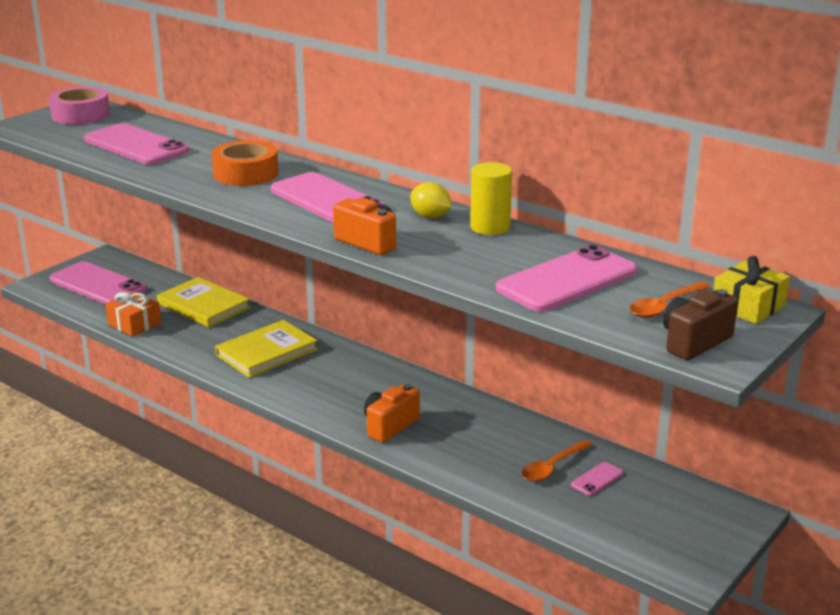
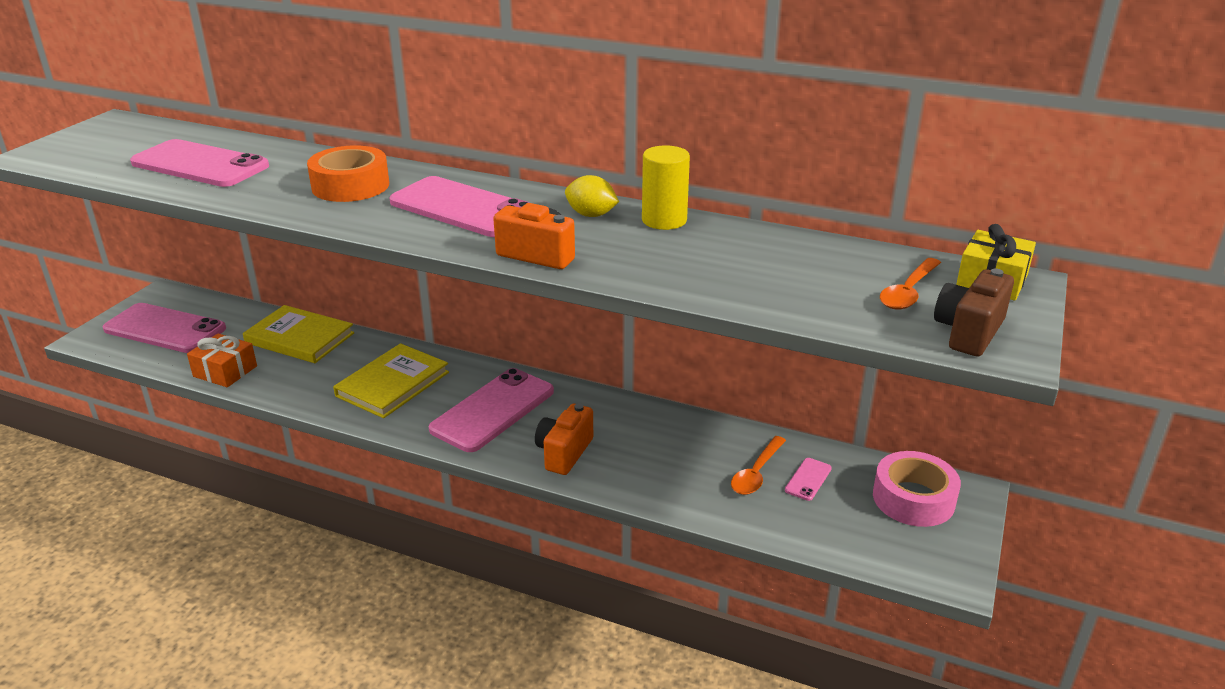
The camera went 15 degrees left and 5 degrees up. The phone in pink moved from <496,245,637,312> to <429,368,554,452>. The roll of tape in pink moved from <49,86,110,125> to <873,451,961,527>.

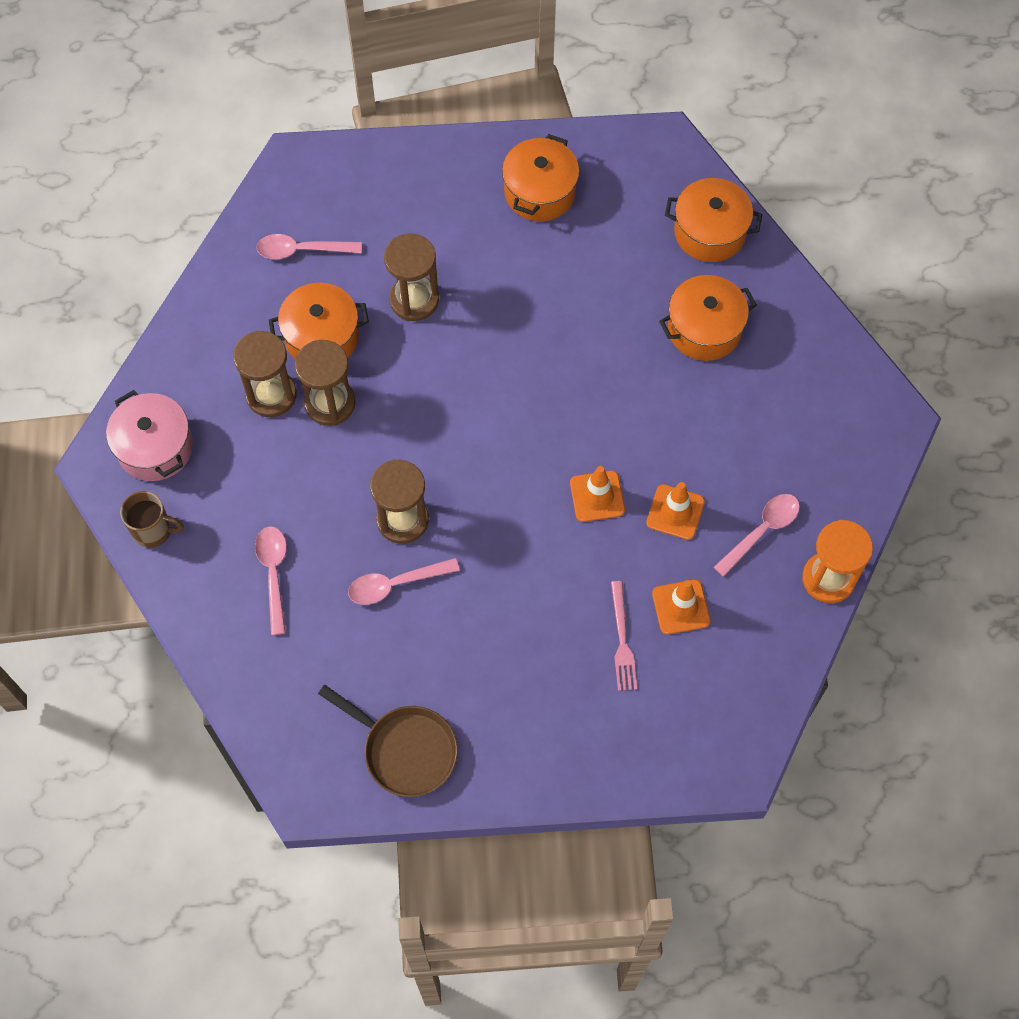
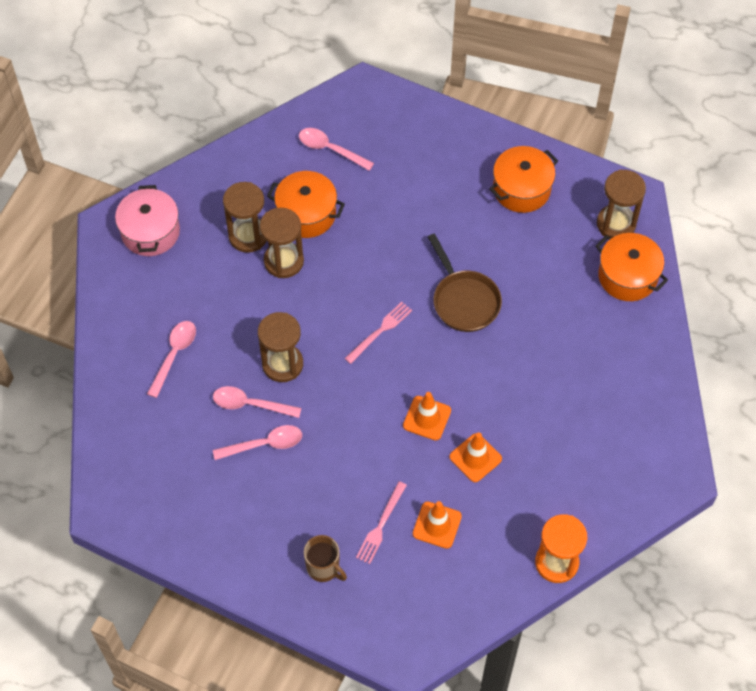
The camera went 30 degrees right and 5 degrees down. The spoon in pink moved from <714,494,800,577> to <213,425,302,460>. The tea mug in russet moved from <120,491,184,548> to <304,535,347,582>. The table fork in pink at <344,302,412,364> appeared. The frying pan in russet moved from <318,685,458,797> to <428,234,502,332>. The sand timer in russet moved from <384,233,439,321> to <597,169,646,238>. The stockpot in bright orange at <659,275,757,361> disappeared.

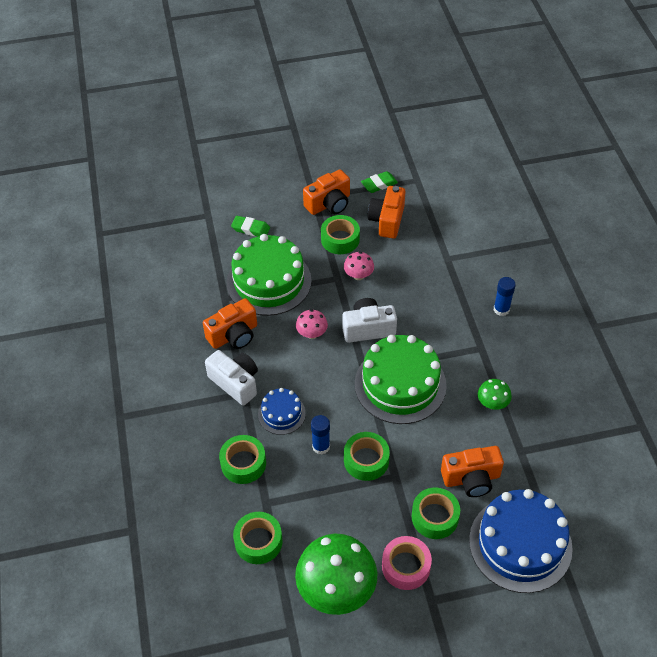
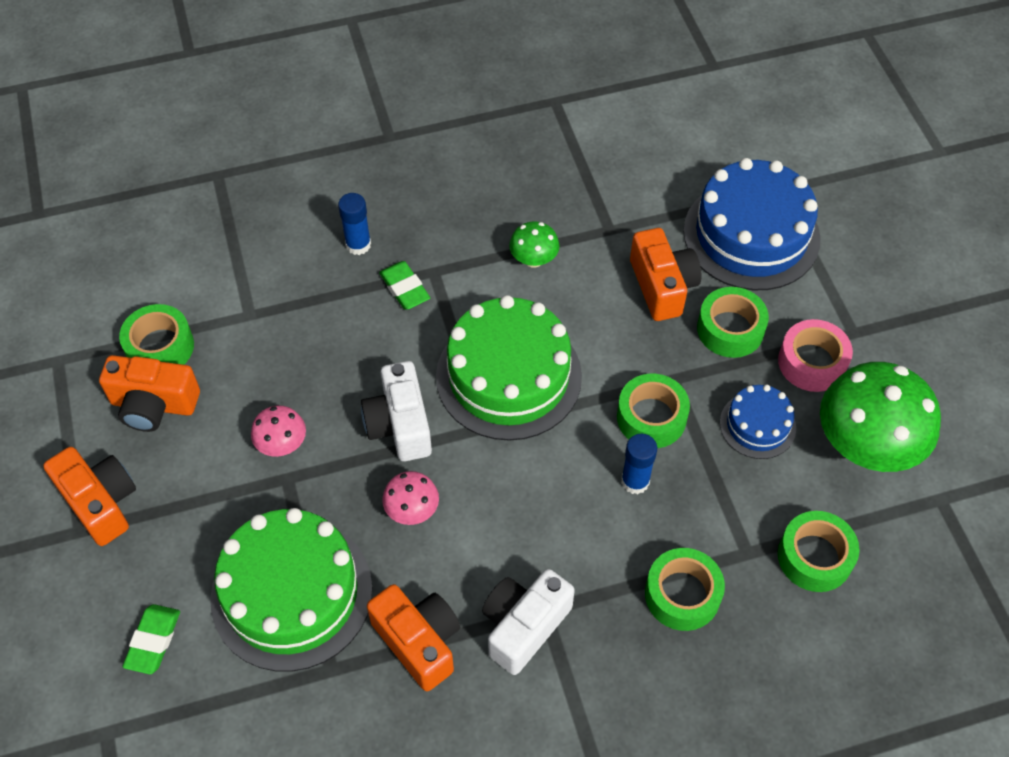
The camera went 95 degrees left and 5 degrees up. The roll of tape in emerald moved from <321,215,360,254> to <119,304,194,365>. The eraser in emerald moved from <361,171,398,193> to <379,261,430,310>. The cake in blue moved from <258,388,306,435> to <720,384,796,459>.

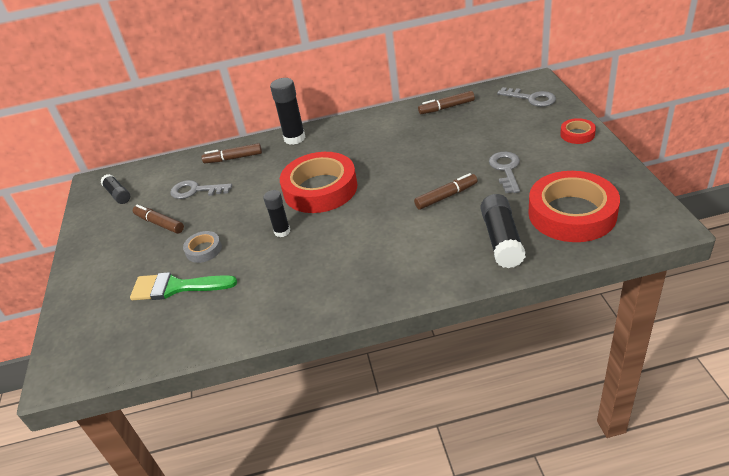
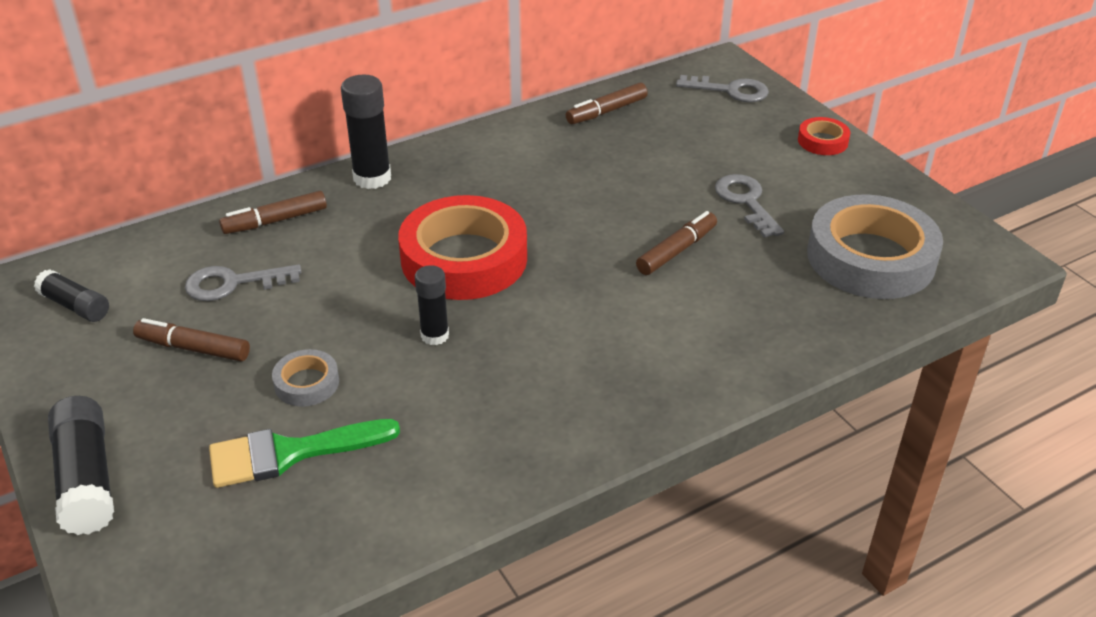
The camera went 25 degrees left and 0 degrees up. The glue stick in black moved from <480,194,526,268> to <48,396,114,535>. The roll of tape in crimson at <528,171,620,242> became the roll of tape in grey at <807,194,943,299>.

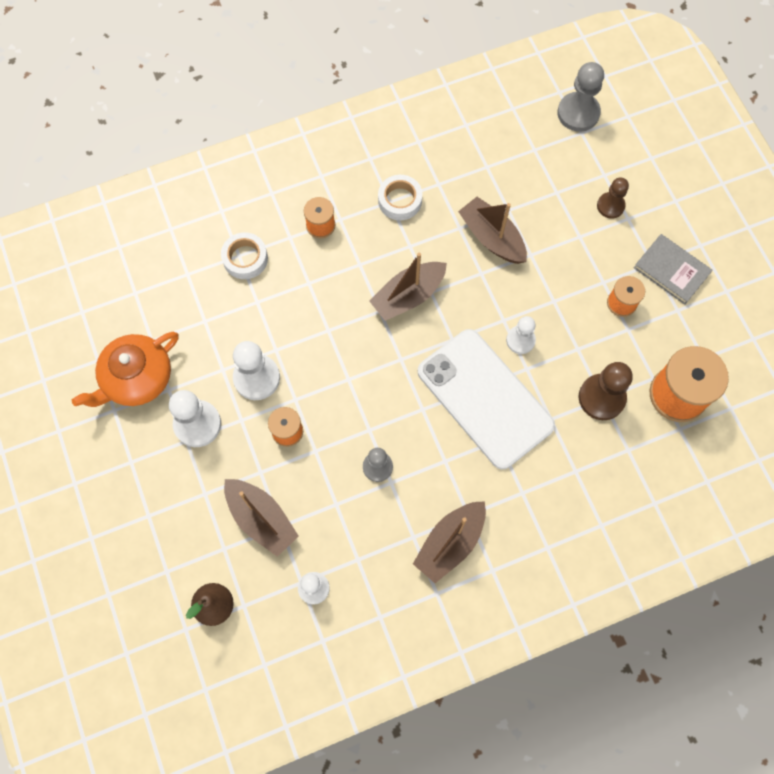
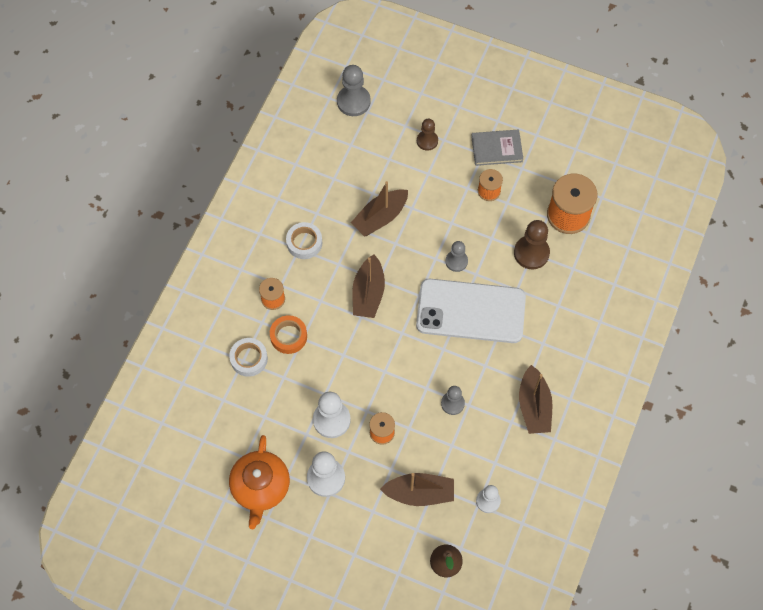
The camera went 45 degrees left and 5 degrees down. The roll of tape in bright orange at <270,315,307,354> appeared. The sailboat in russet at <458,197,527,264> turned 45 degrees counterclockwise. The pawn in snow-white at <506,316,536,354> became the pawn in grey at <445,241,468,272>.

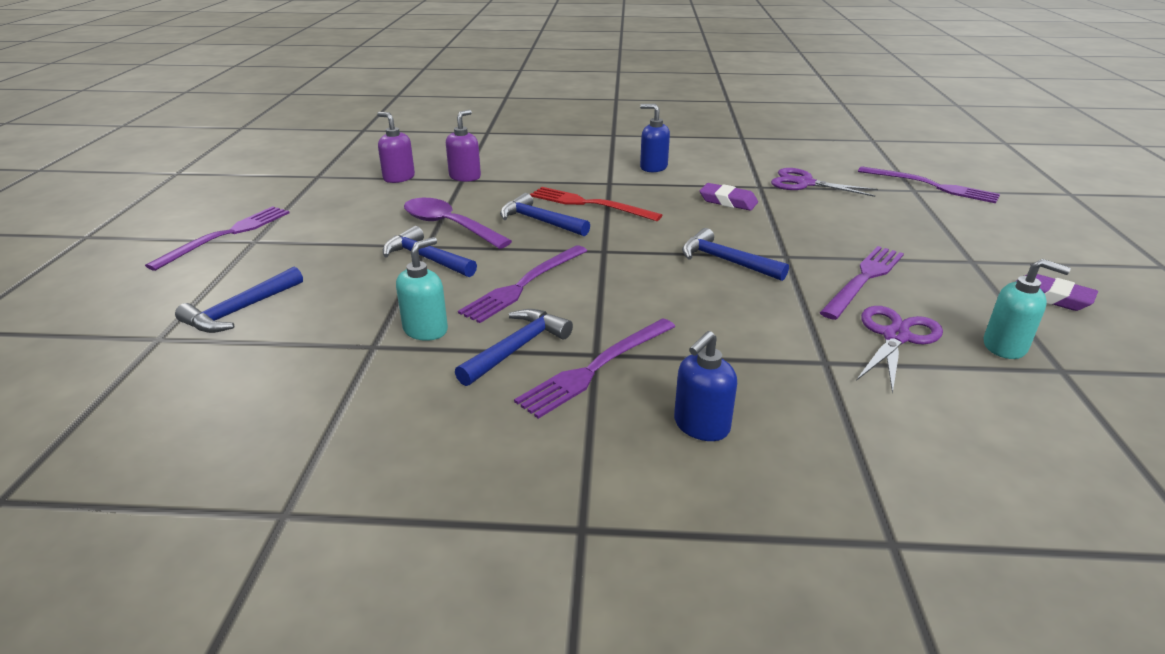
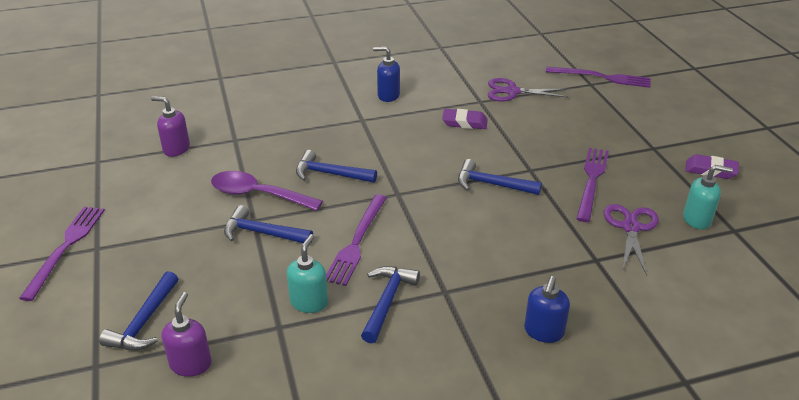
The camera went 20 degrees left and 5 degrees up. The soap dispenser in purple moved from <446,110,481,182> to <162,292,212,377>. The table fork in purple at <514,318,676,419> disappeared. The table fork in crimson at <530,187,662,221> disappeared.

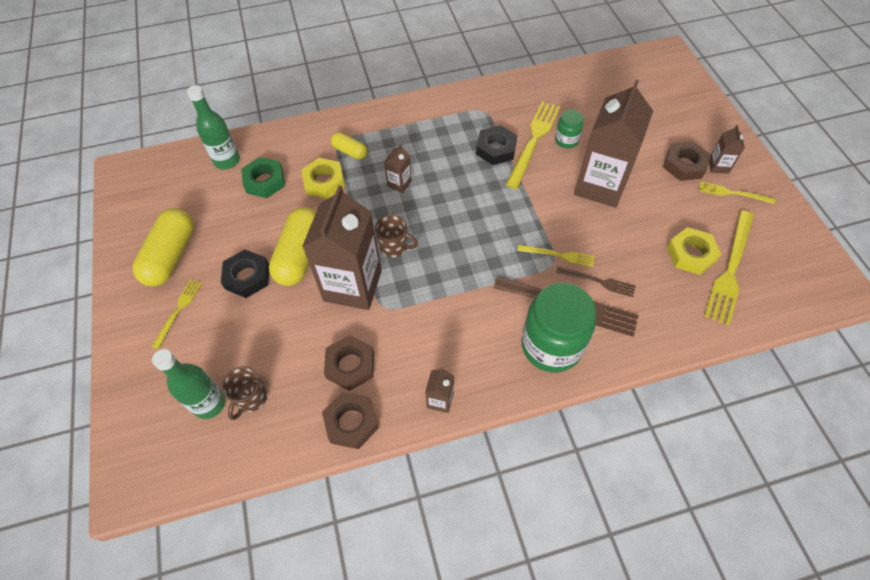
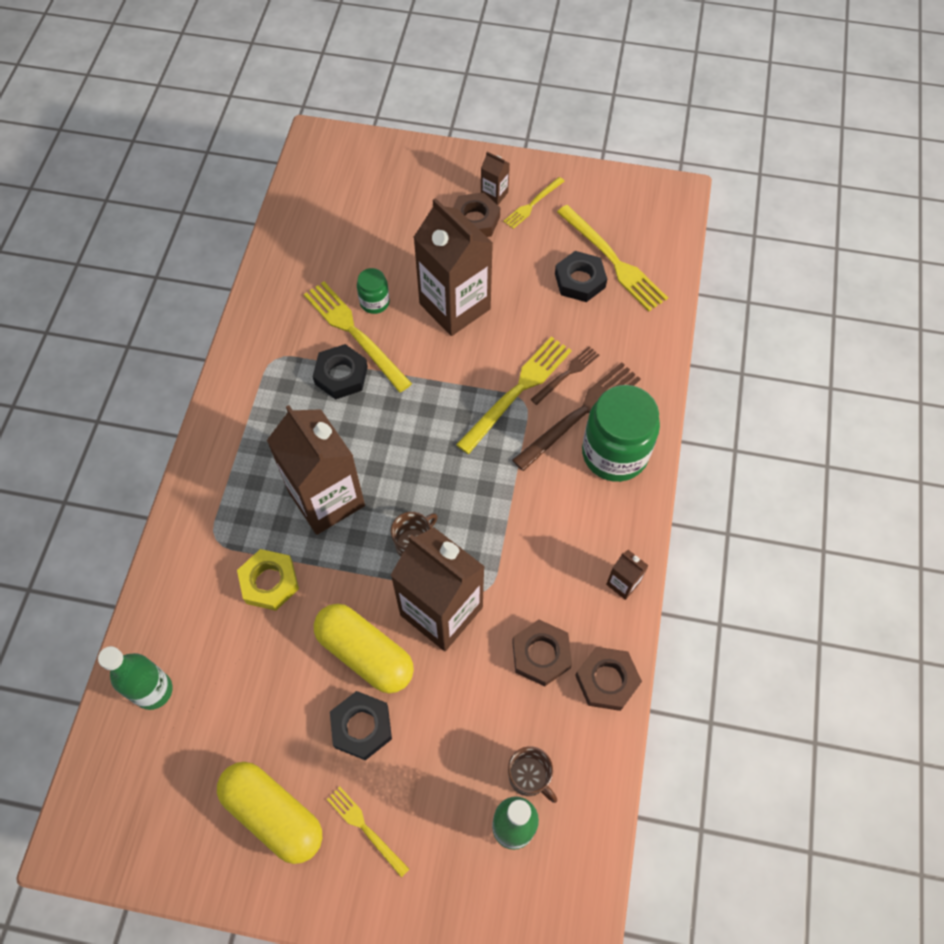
The camera went 65 degrees left and 5 degrees up. The juice carton in russet at <384,144,412,193> changed to 2.38 times the size. The table fork in bright yellow at <517,245,595,267> changed to 1.80 times the size. The hex nut in bright yellow at <667,227,721,275> became the hex nut in black at <555,251,607,302>. The hex nut in emerald at <241,157,285,198> disappeared. The pill shape in bright yellow at <331,132,367,160> disappeared.

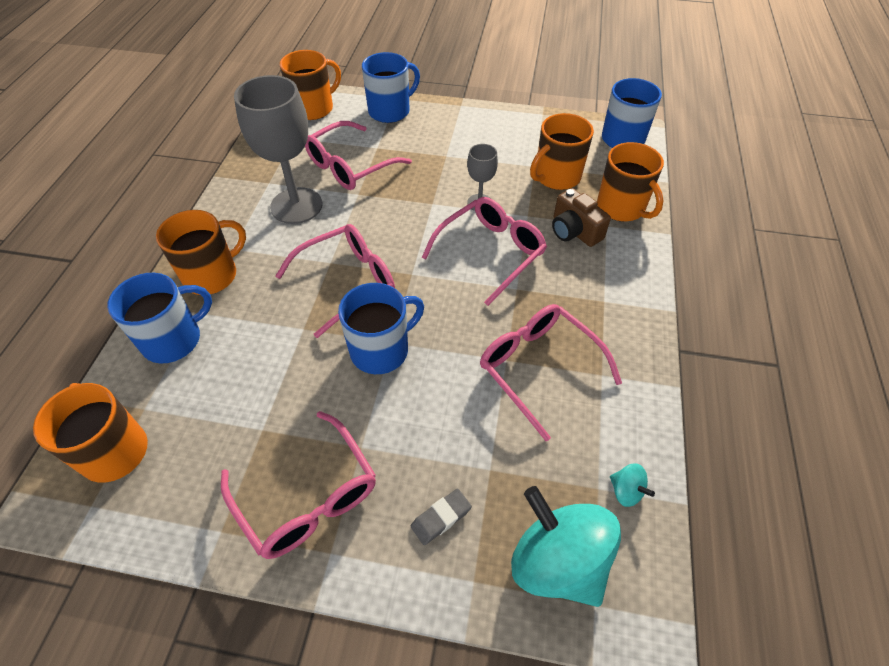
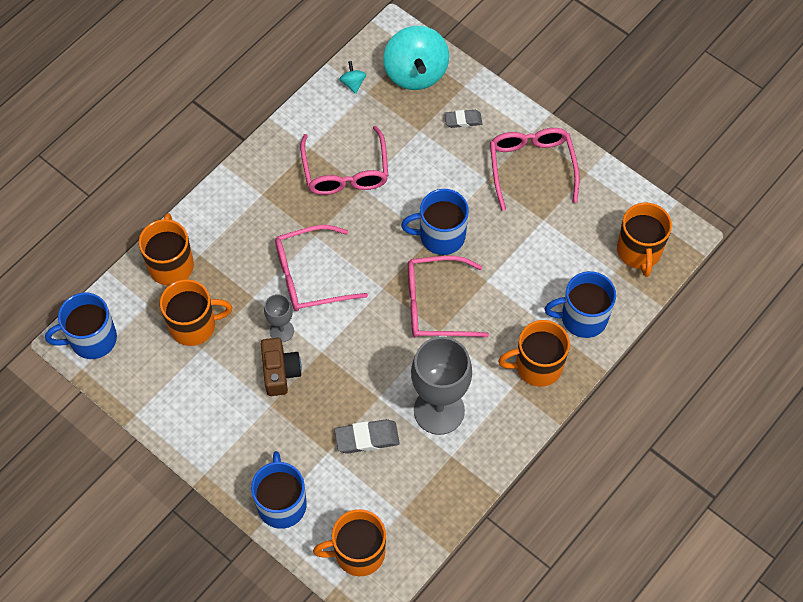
The camera went 150 degrees left and 10 degrees up. The tea mug in blue at <362,52,420,123> turned 90 degrees clockwise. The compact camera in russet moved from <552,188,611,247> to <261,338,302,396>. The glasses in pink at <305,121,412,190> was replaced by the eraser in grey at <334,419,400,454>.

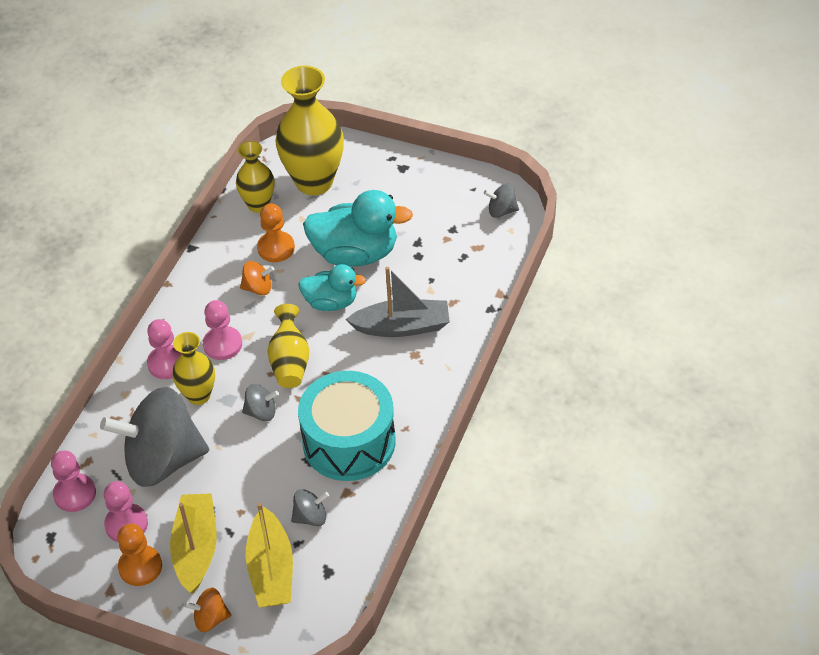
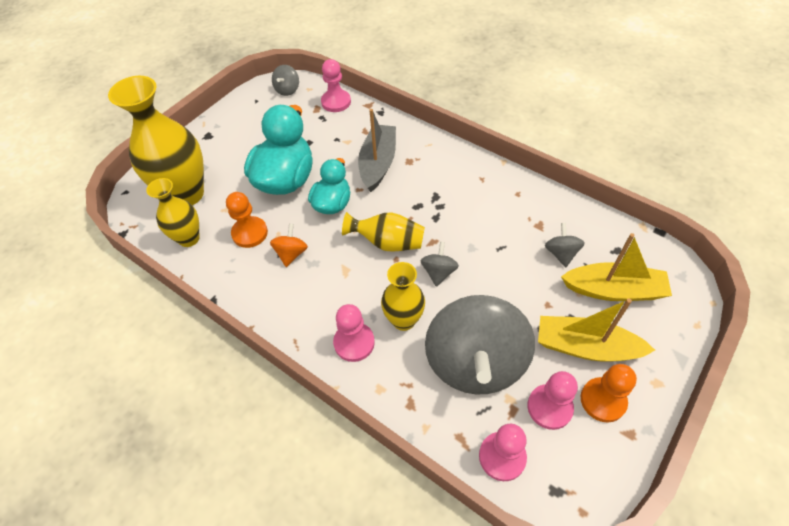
The camera went 75 degrees left and 5 degrees up. The pawn in pink moved from <203,300,242,360> to <321,59,351,112>. The spinning top in bright orange at <184,588,231,632> disappeared. The toy drum in aqua at <298,371,396,481> disappeared.

